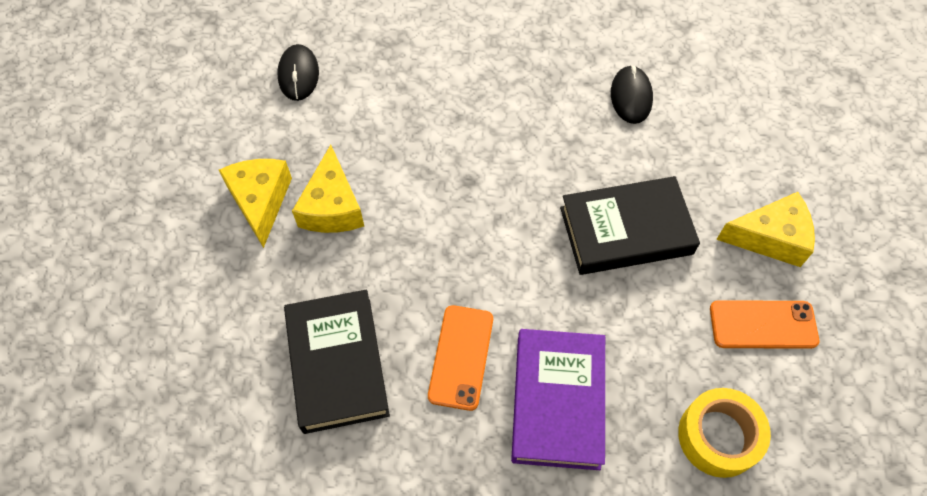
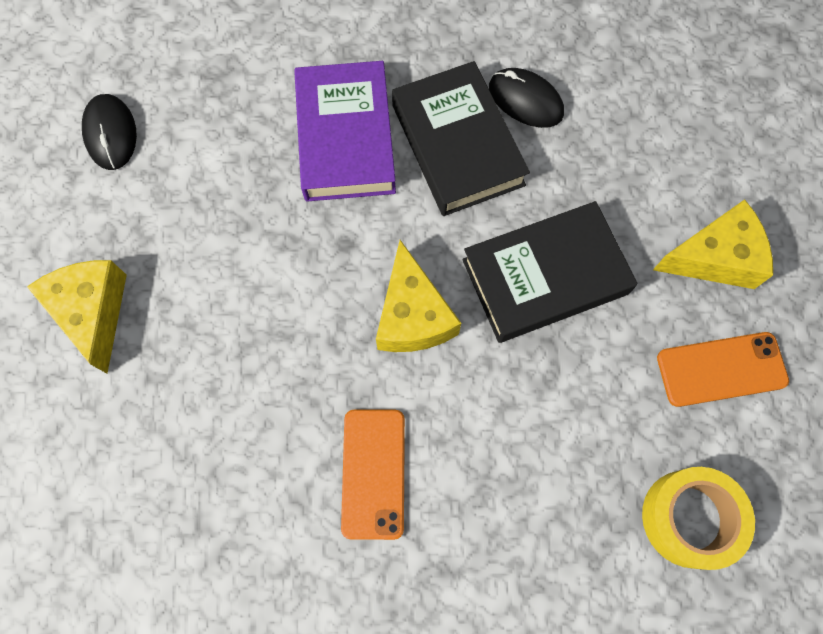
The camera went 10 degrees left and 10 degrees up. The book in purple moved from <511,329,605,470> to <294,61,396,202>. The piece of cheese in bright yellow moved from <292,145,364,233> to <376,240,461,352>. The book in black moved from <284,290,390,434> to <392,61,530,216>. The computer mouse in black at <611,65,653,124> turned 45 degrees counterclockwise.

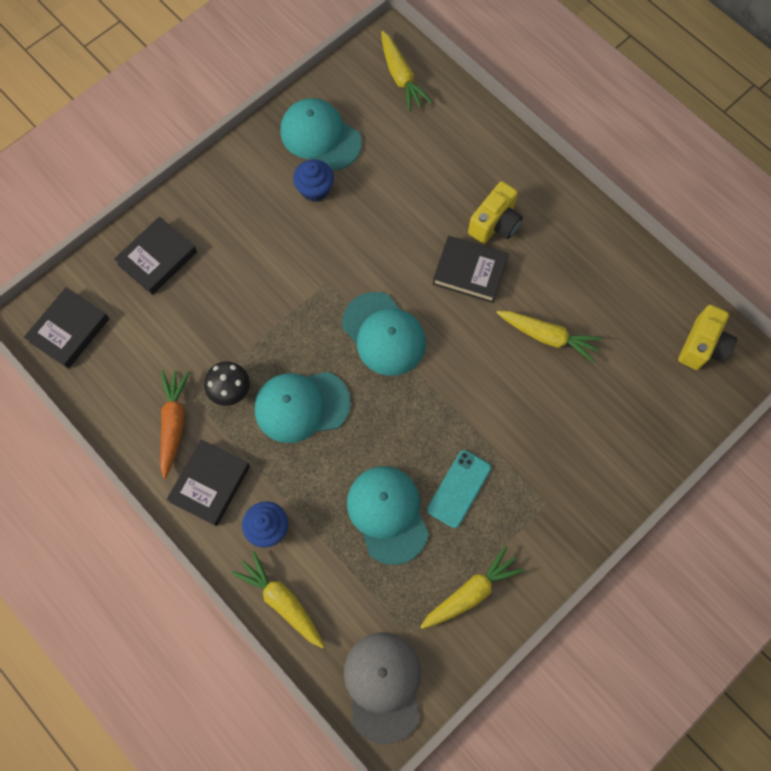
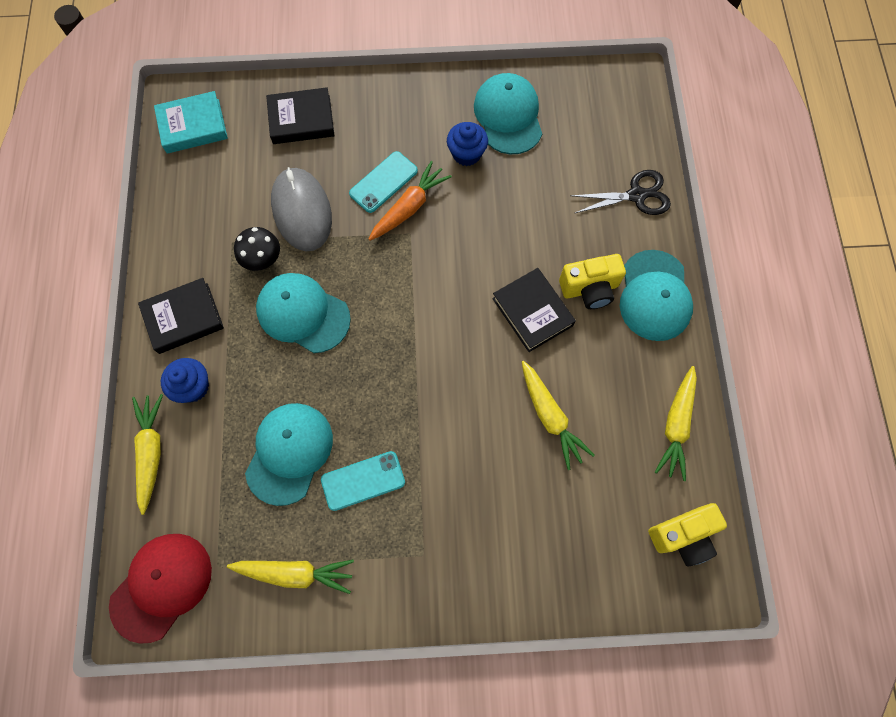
The camera went 40 degrees right and 0 degrees up. The cap in grey at <344,632,421,745> became the cap in crimson at <109,534,212,644>. The book in black at <24,287,109,369> became the book in aqua at <154,91,228,153>. The computer mouse in grey at <271,167,332,251> appeared. The phone in aqua at <349,151,418,213> appeared. The toy carrot in bright orange moved from <160,370,190,479> to <369,161,452,241>. The scissors in black at <570,170,671,215> appeared. The cap in aqua moved from <342,292,426,376> to <620,250,693,341>. The toy carrot in bright yellow moved from <381,31,432,112> to <655,366,697,481>.

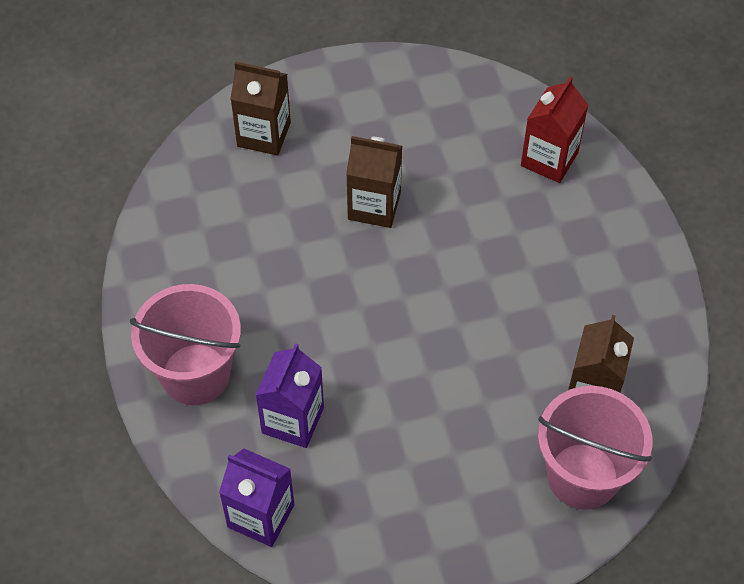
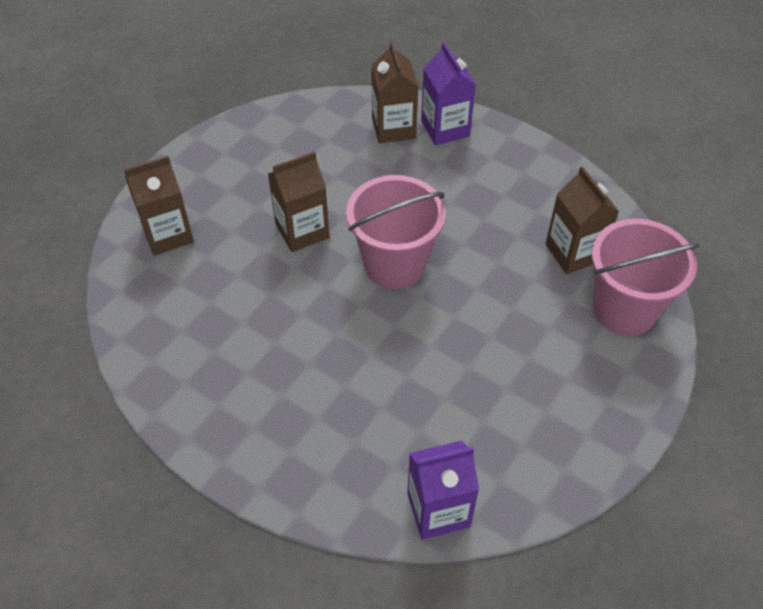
The camera went 40 degrees left and 5 degrees down. The pail in pink moved from <130,284,241,405> to <346,175,446,289>. The juice carton in crimson at <521,77,588,183> became the juice carton in russet at <371,41,418,143>. The juice carton in purple moved from <256,343,324,448> to <421,42,476,145>.

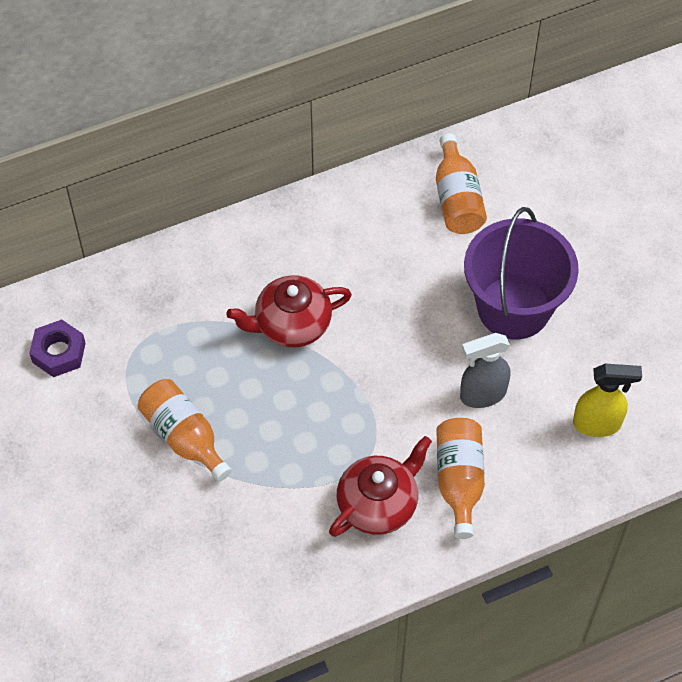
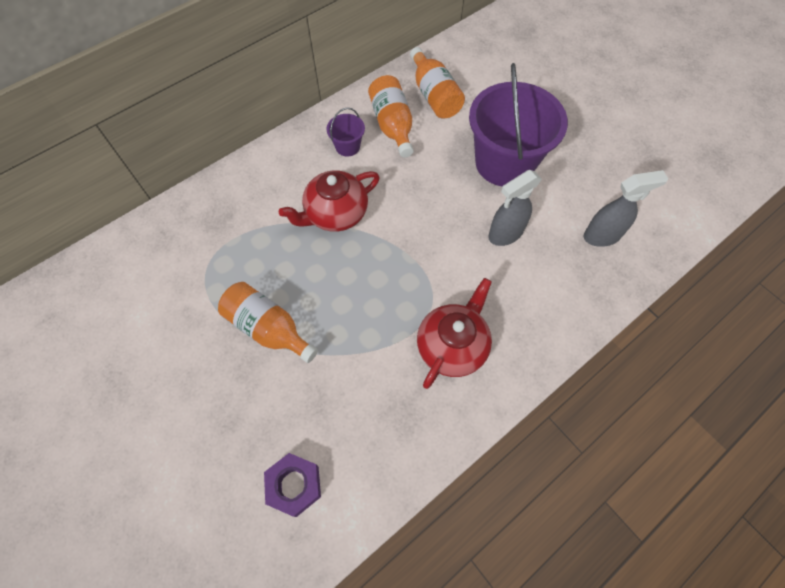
The camera went 15 degrees left and 5 degrees up. The hex nut in purple moved from <29,319,86,377> to <264,453,321,517>. The pail in purple at <327,107,365,157> appeared. The drink bottle in bright orange moved from <436,418,485,539> to <368,75,414,158>. The spray cleaner in bright yellow at <573,363,642,437> became the spray cleaner in grey at <584,170,668,247>.

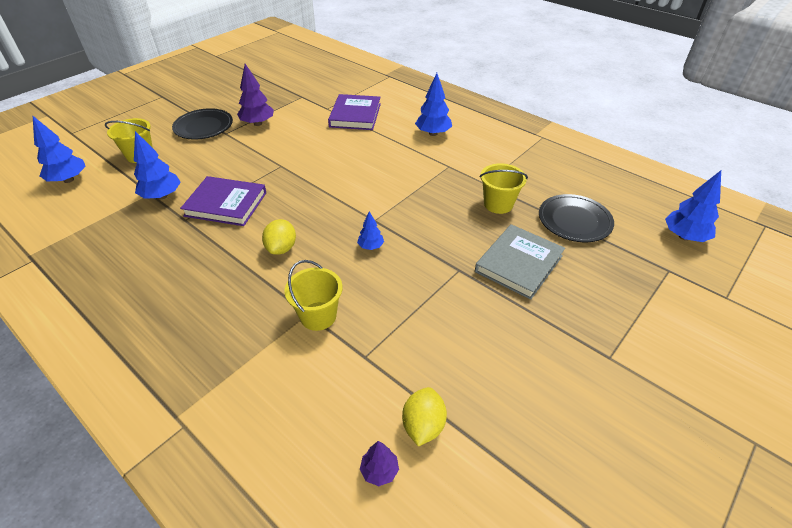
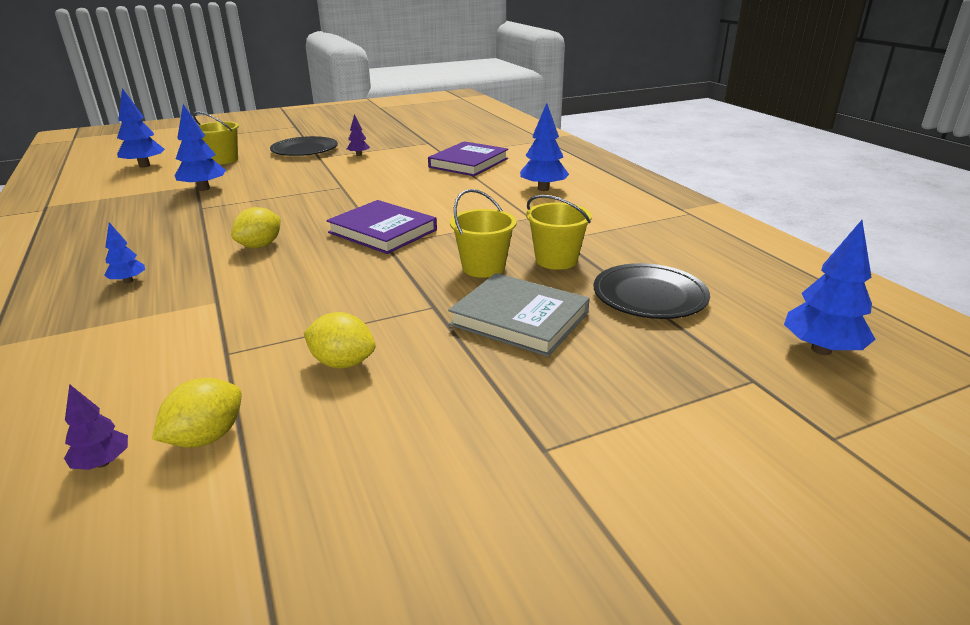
The camera went 25 degrees right and 15 degrees down. The toy tree in blue moved from <357,211,384,250> to <104,222,145,284>. The citrus fruit in bright yellow at <304,312,376,368> appeared. The book in purple moved from <180,176,267,226> to <326,200,437,254>. The toy tree in purple at <237,64,274,126> changed to 0.56 times the size. The book in grey at <475,224,565,300> turned 60 degrees clockwise. The pail in bright yellow moved from <284,260,342,331> to <450,189,517,278>.

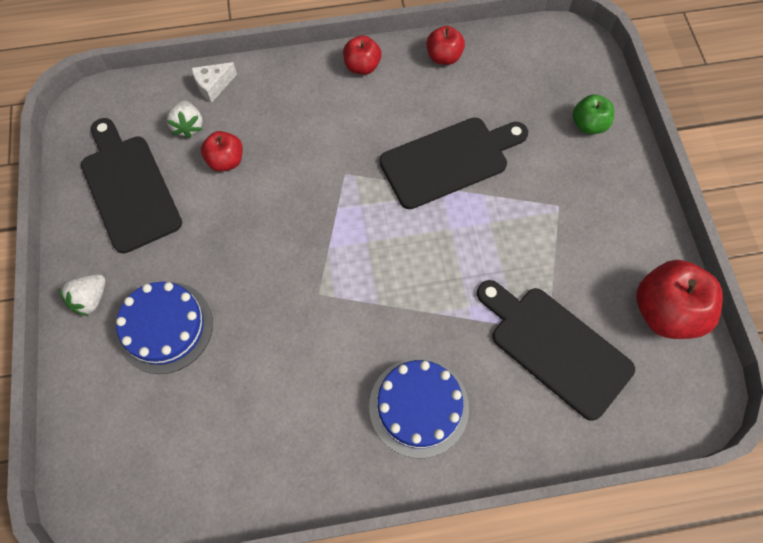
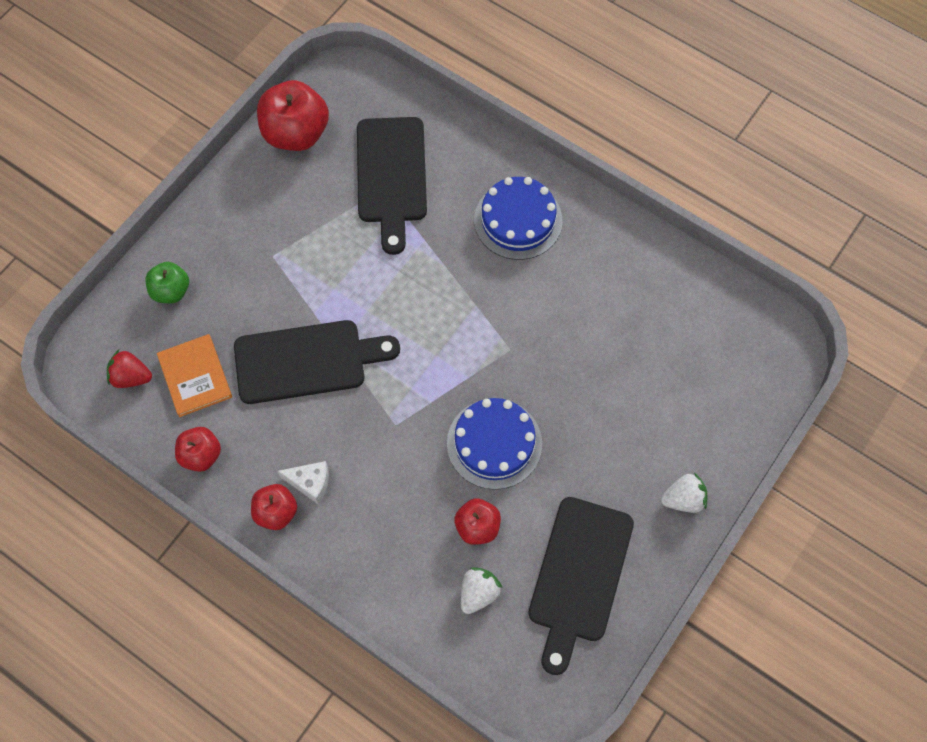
The camera went 135 degrees left and 0 degrees up. The berry in crimson at <107,350,152,388> appeared. The book in bright orange at <157,334,232,417> appeared. The cutting board in black at <380,117,528,209> turned 150 degrees clockwise. The piece of cheese in snow-white moved from <191,62,237,103> to <278,461,329,505>. The cake in blue moved from <116,282,213,374> to <447,398,542,490>.

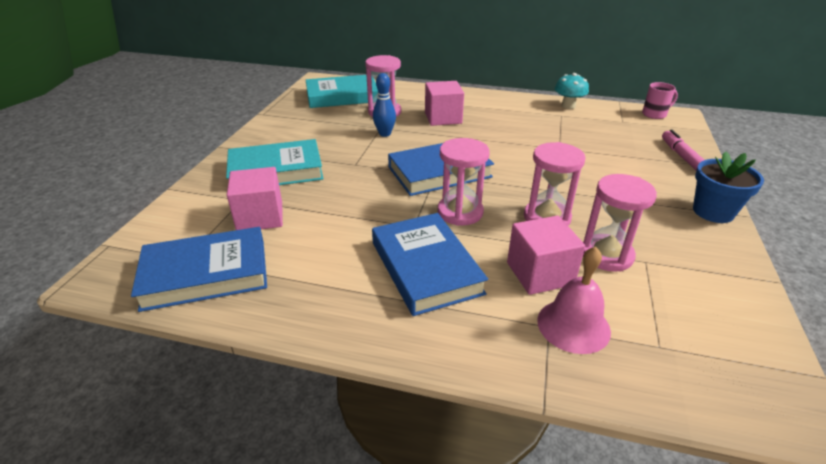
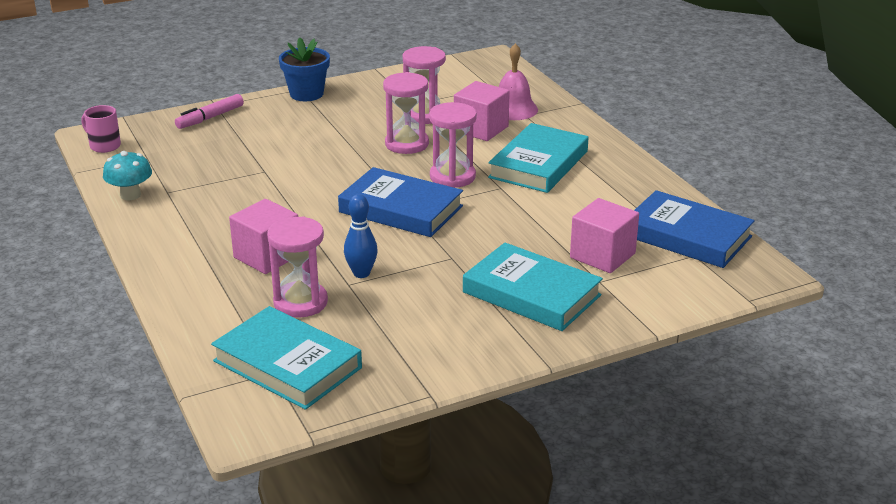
The camera went 130 degrees left and 5 degrees down. The book in blue at <372,213,488,316> became the book in aqua at <488,123,588,193>.

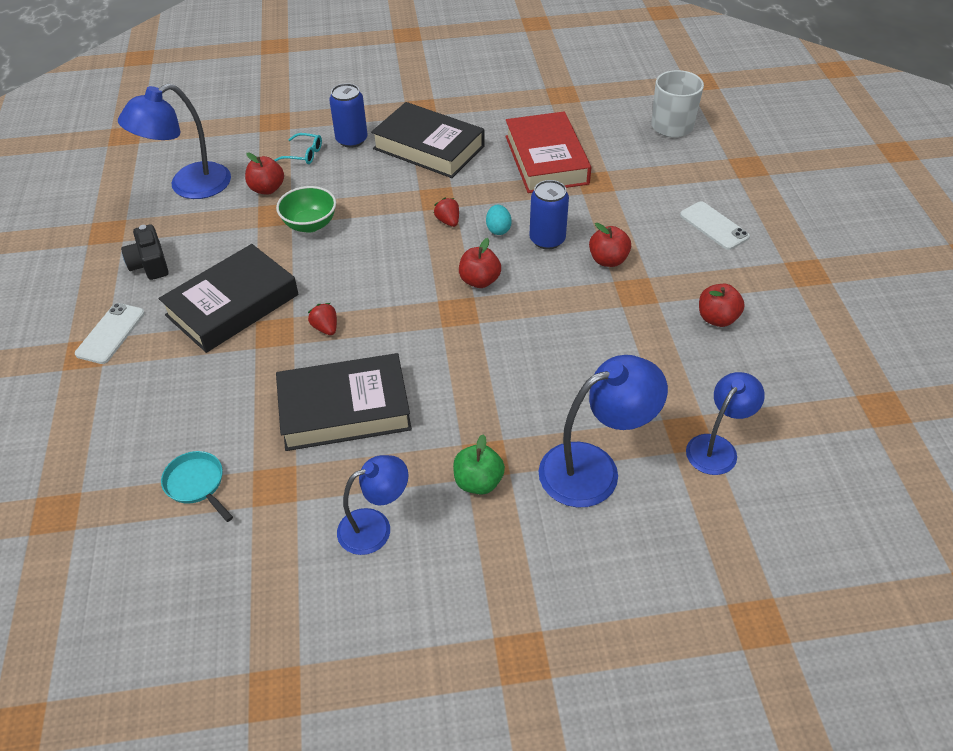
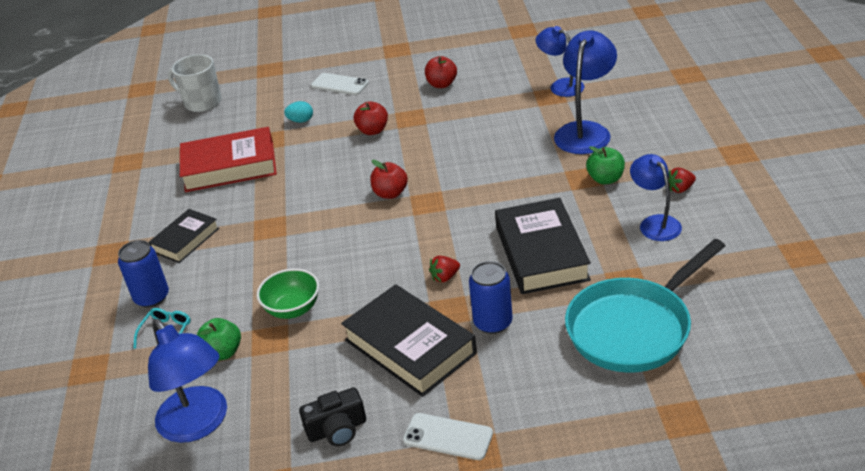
The camera went 85 degrees left and 10 degrees down. The book in black at <371,102,485,178> changed to 0.60 times the size. The apple in crimson at <245,153,284,195> became the apple in emerald at <197,318,241,361>. The egg in aqua moved from <486,205,512,235> to <284,101,313,123>. The phone in snow-white at <680,201,750,250> turned 60 degrees clockwise. The can in blue moved from <529,180,569,250> to <469,261,513,334>. The reading lamp in blue at <538,355,668,508> turned 45 degrees clockwise. The frying pan in aqua at <161,451,233,522> changed to 2.27 times the size. The berry in crimson moved from <434,198,459,227> to <668,167,696,193>.

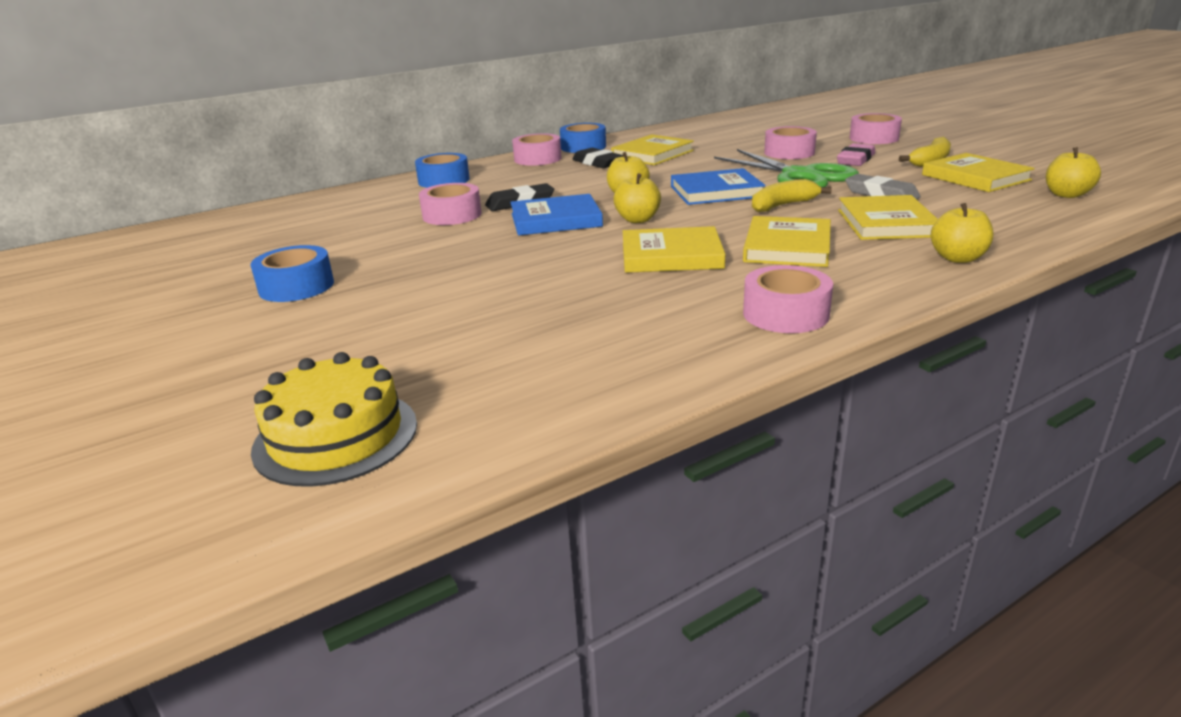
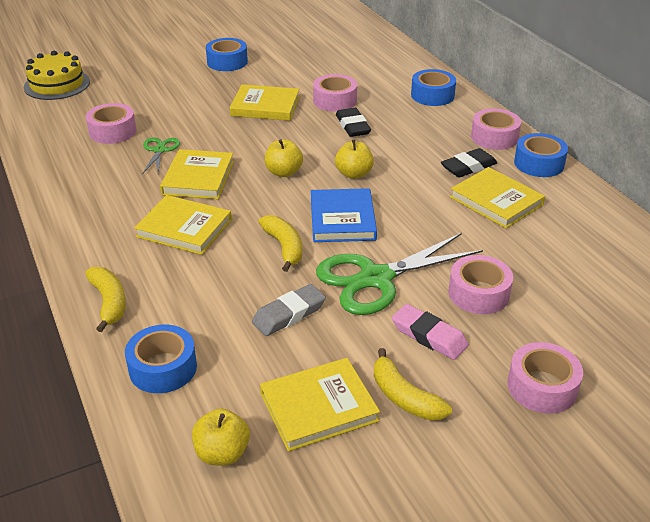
The camera went 95 degrees right and 10 degrees up. The apple in bright yellow at <931,203,993,263> was replaced by the toy banana in bright yellow at <85,267,126,332>. The roll of tape in pink moved from <743,265,833,333> to <86,103,136,144>. The roll of tape in blue at <125,325,197,393> appeared. The scissors in emerald at <142,137,180,174> appeared. The book in bright yellow moved from <838,195,938,240> to <230,84,300,121>. The book in blue at <510,194,603,236> disappeared.

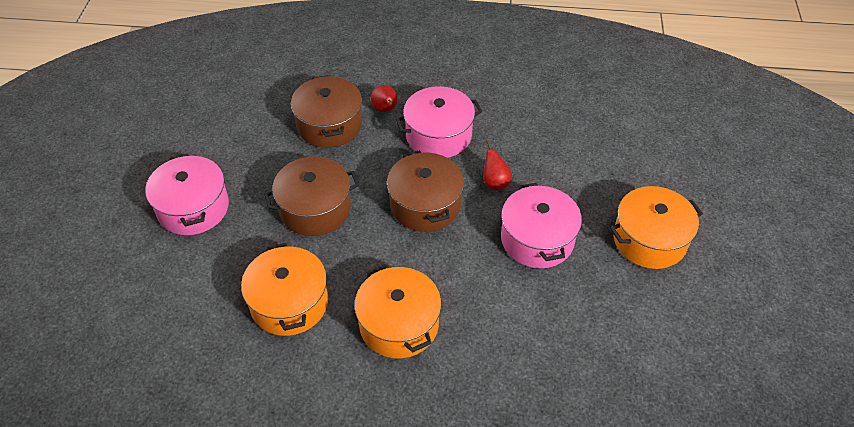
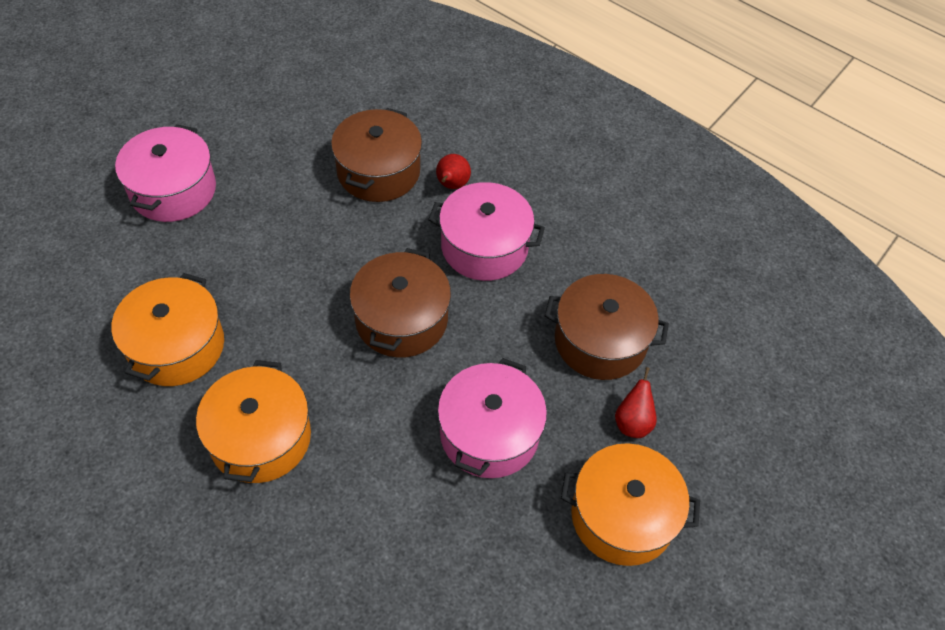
The camera went 30 degrees right and 5 degrees up. The stockpot in russet moved from <264,156,359,236> to <545,274,669,380>. The toy pear in crimson moved from <483,141,512,190> to <615,367,657,438>.

